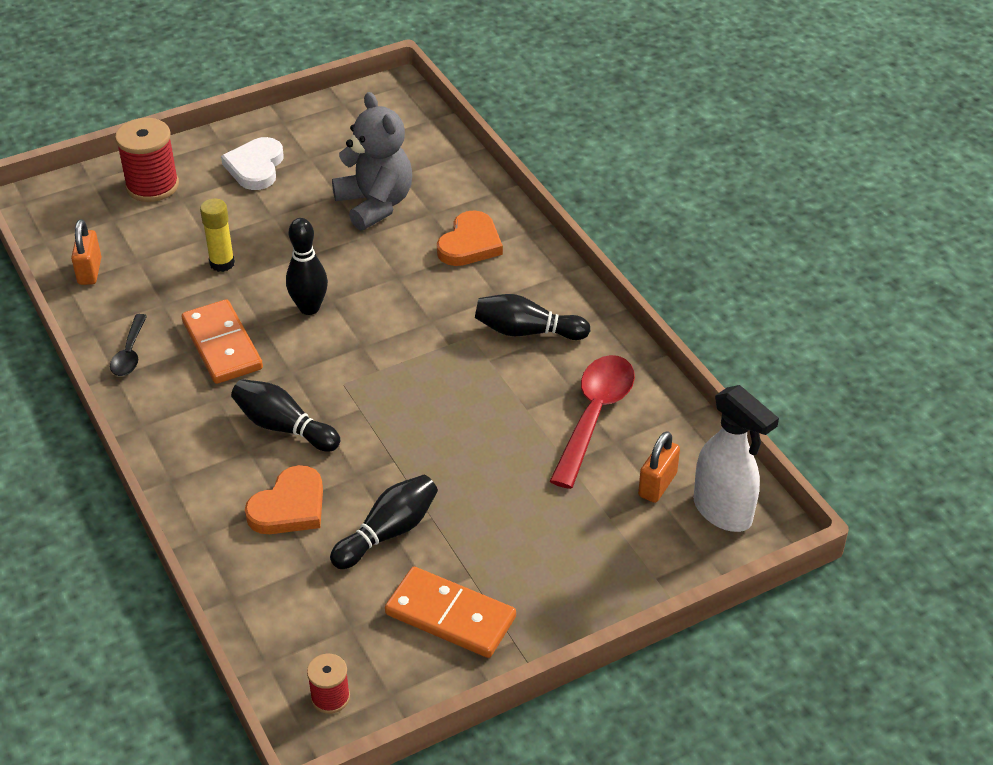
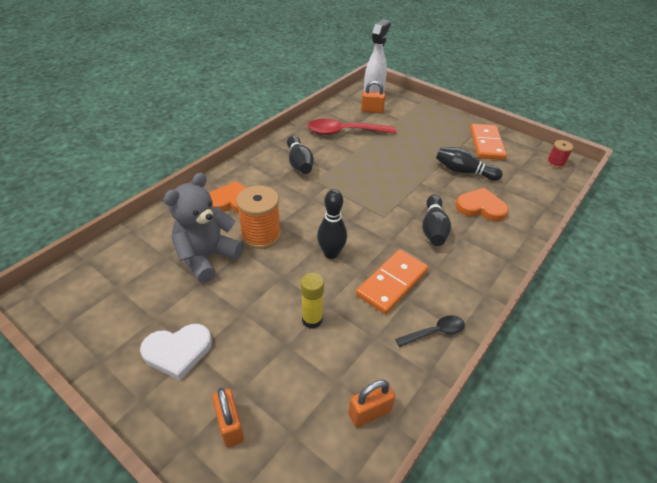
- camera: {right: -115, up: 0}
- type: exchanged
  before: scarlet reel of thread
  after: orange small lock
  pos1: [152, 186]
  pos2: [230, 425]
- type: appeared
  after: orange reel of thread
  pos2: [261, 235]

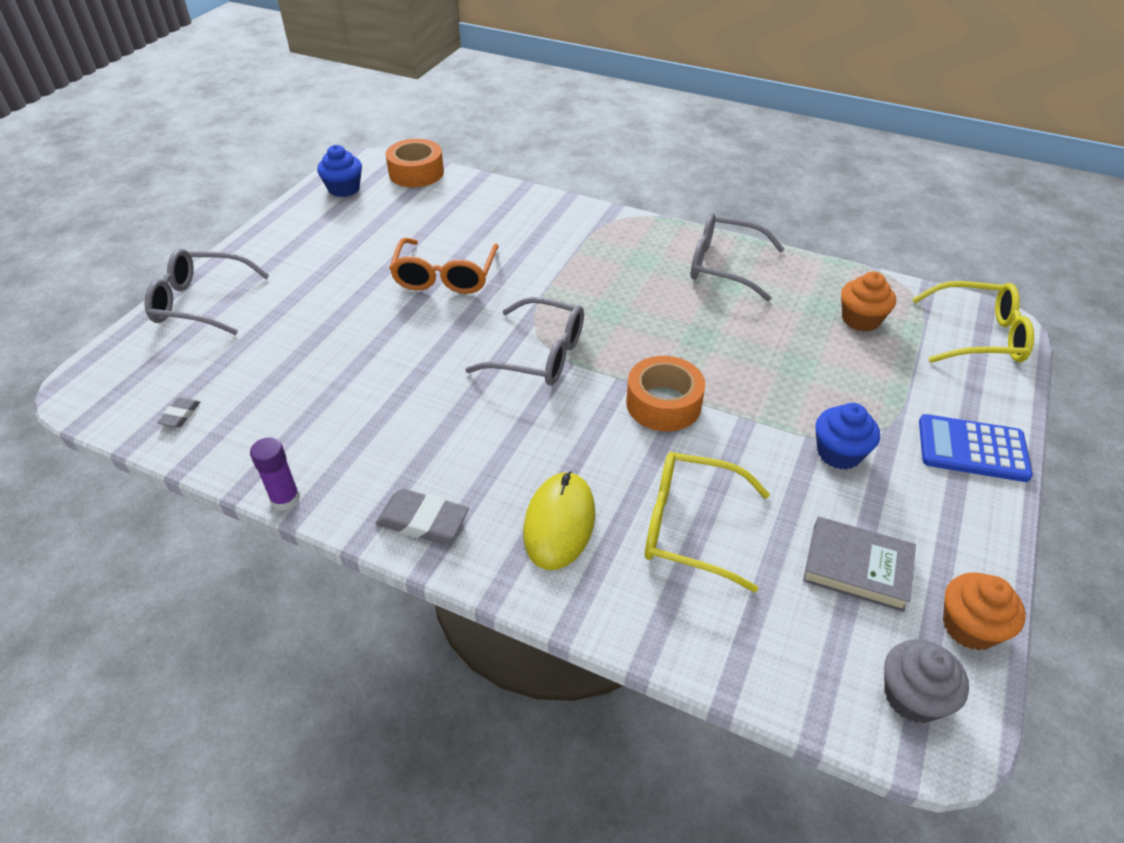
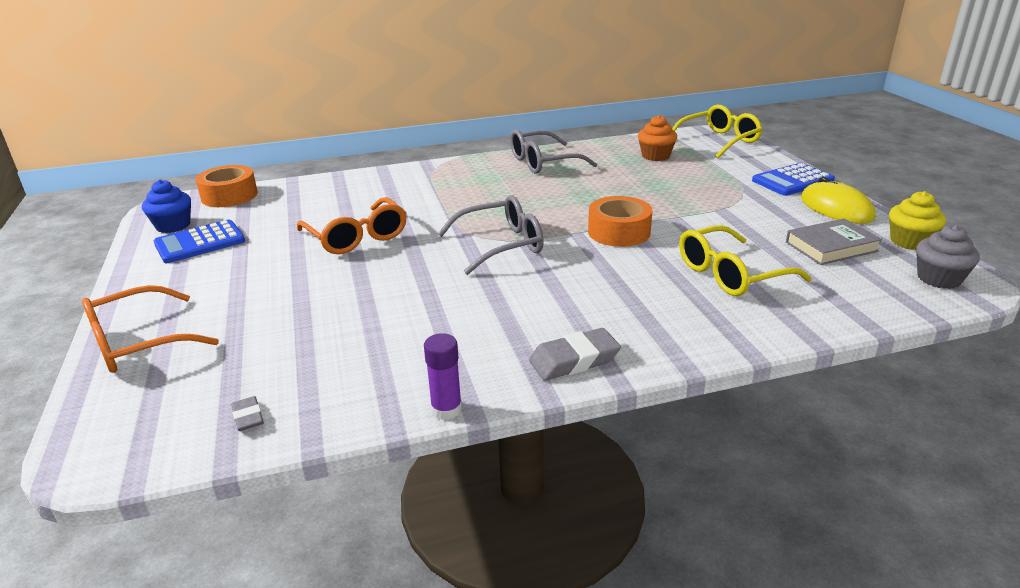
- camera: {right: -40, up: -15}
- type: colour
  before: gray spectacles
  after: orange spectacles
  pos1: [200, 302]
  pos2: [137, 343]
- type: relocated
  before: golden mouse
  pos1: [559, 523]
  pos2: [836, 208]
- type: missing
  before: cobalt cupcake
  pos1: [839, 453]
- type: colour
  before: orange cupcake
  after: golden cupcake
  pos1: [969, 627]
  pos2: [909, 242]
- type: appeared
  after: cobalt calculator
  pos2: [200, 243]

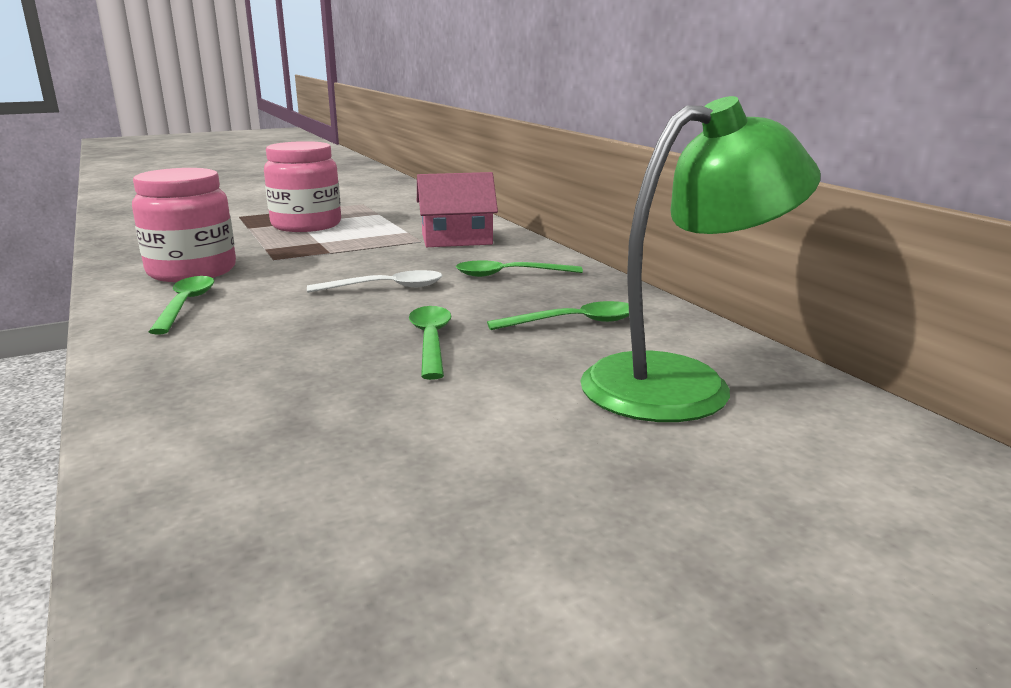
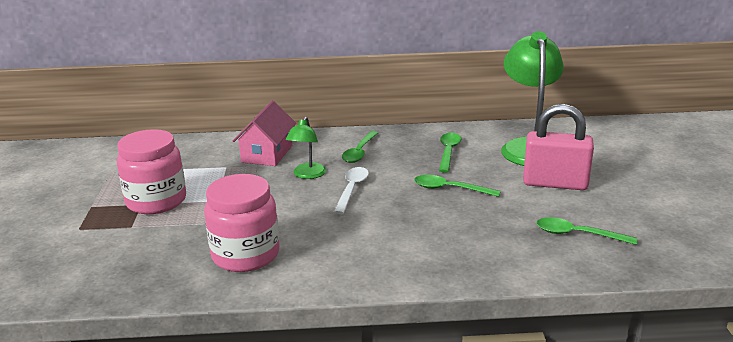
- camera: {right: -65, up: 5}
- type: relocated
  before: emerald teaspoon
  pos1: [185, 305]
  pos2: [577, 234]
- type: appeared
  after: emerald lamp
  pos2: [307, 175]
- type: appeared
  after: rose-pink small lock
  pos2: [555, 183]

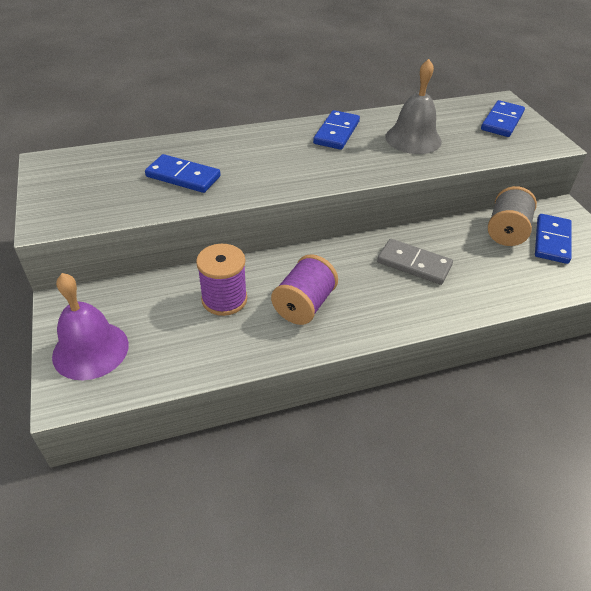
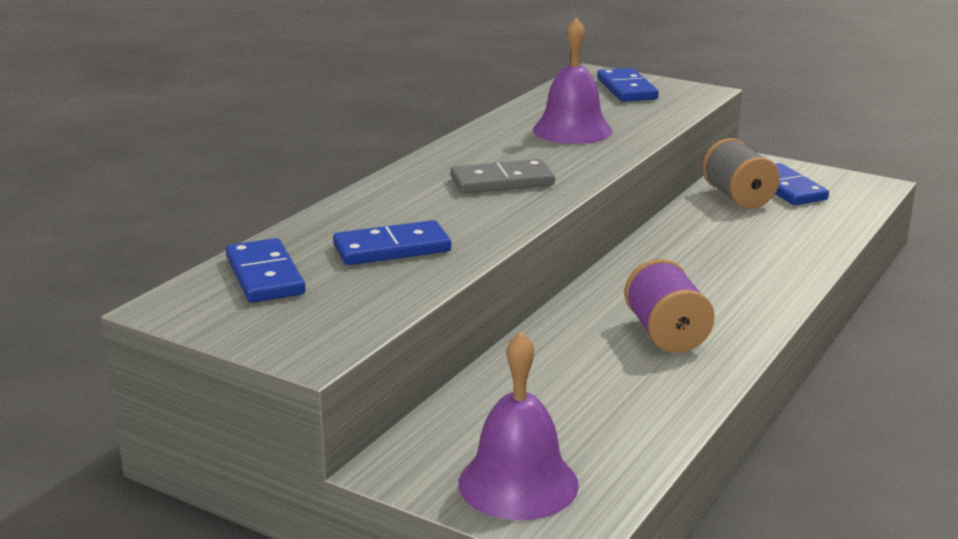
- camera: {right: -40, up: -20}
- type: missing
  before: violet reel of thread
  pos1: [224, 299]
- type: relocated
  before: cobalt domino
  pos1: [336, 132]
  pos2: [264, 276]
- type: relocated
  before: gray domino
  pos1: [414, 264]
  pos2: [502, 181]
- type: colour
  before: gray hand bell
  after: violet hand bell
  pos1: [413, 139]
  pos2: [572, 130]

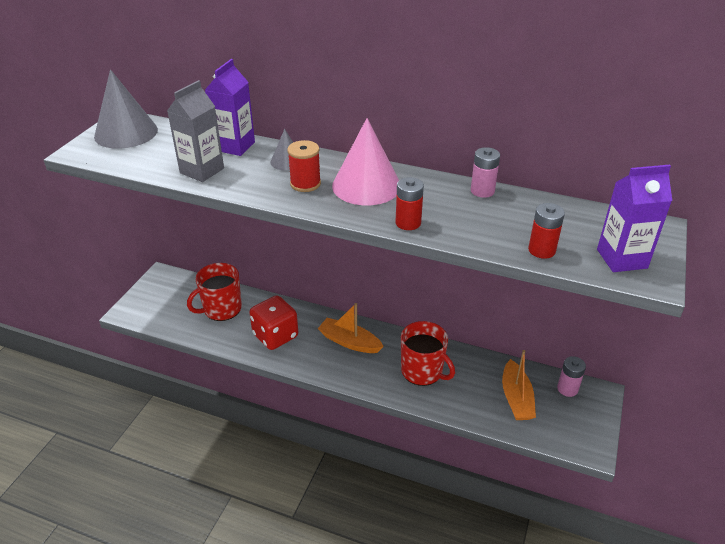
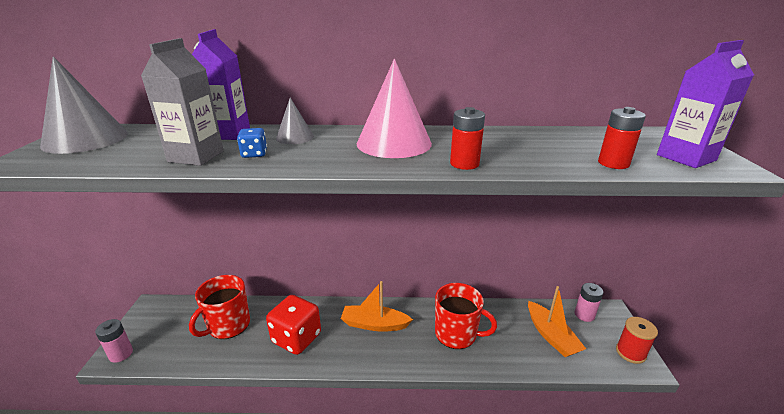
- camera: {right: -20, up: -10}
- type: relocated
  before: scarlet reel of thread
  pos1: [305, 184]
  pos2: [630, 352]
- type: relocated
  before: rose-pink power cell
  pos1: [482, 191]
  pos2: [121, 354]
- type: appeared
  after: cobalt die
  pos2: [254, 154]

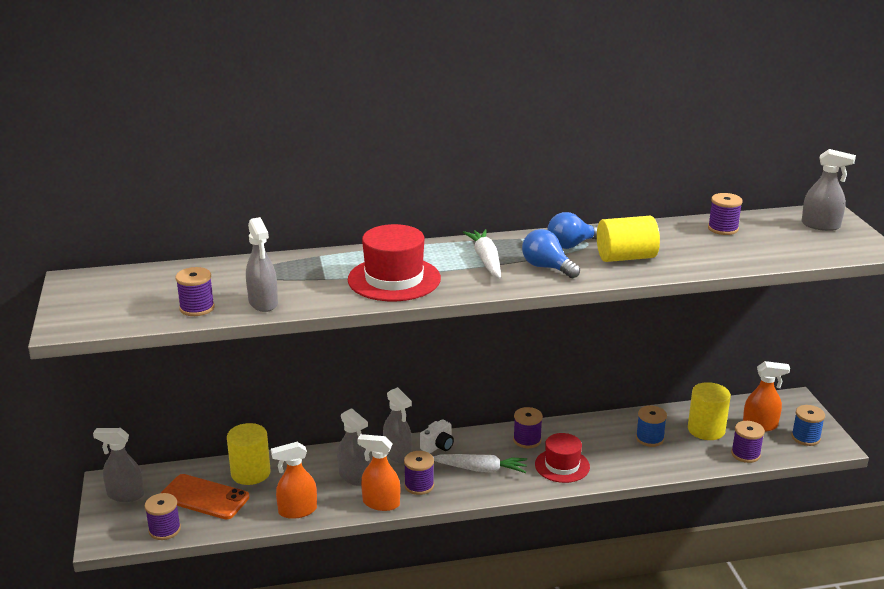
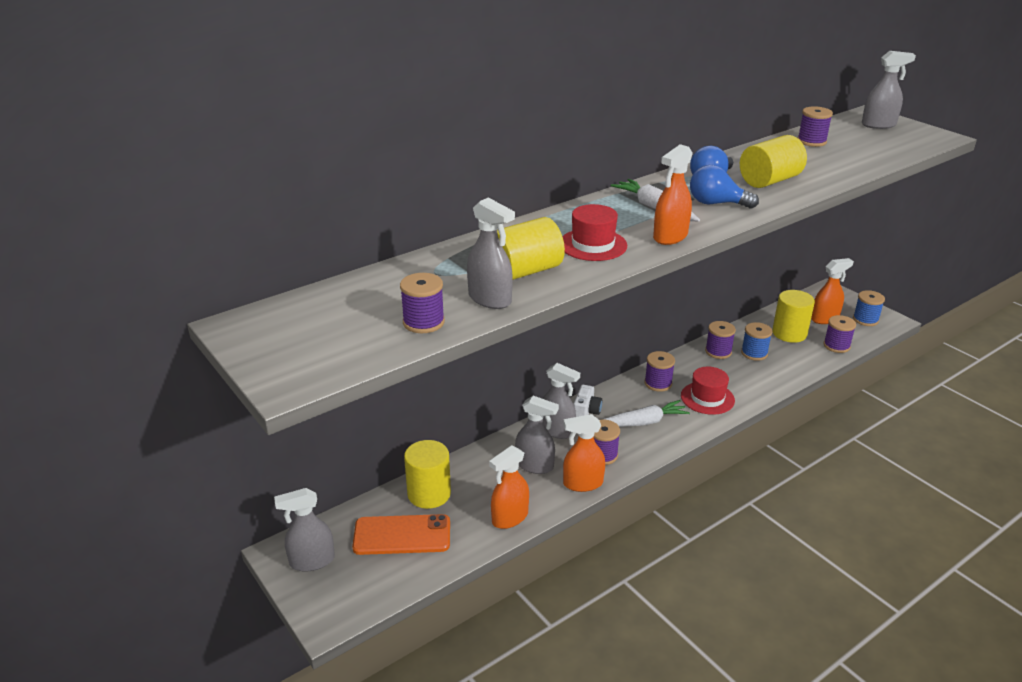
- camera: {right: -25, up: 5}
- type: relocated
  before: violet reel of thread
  pos1: [164, 530]
  pos2: [718, 351]
- type: size
  before: scarlet tall hat
  pos1: [394, 279]
  pos2: [593, 245]
  scale: 0.67
- type: appeared
  after: golden solid cylinder
  pos2: [524, 271]
- type: appeared
  after: orange spray cleaner
  pos2: [670, 237]

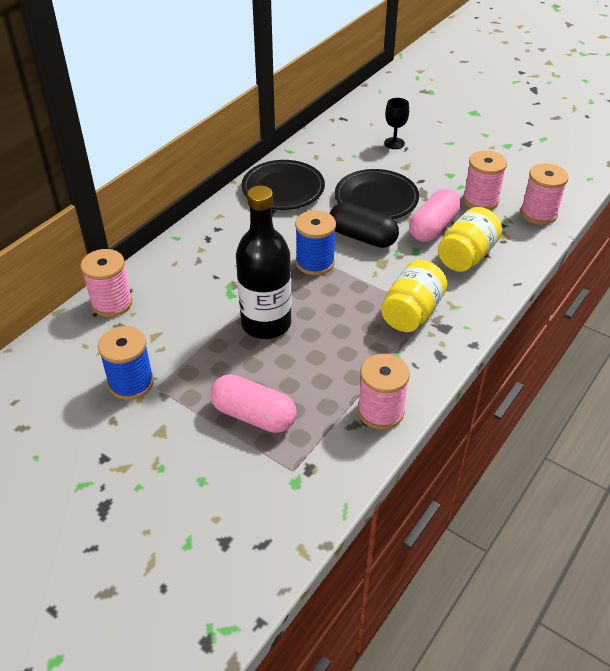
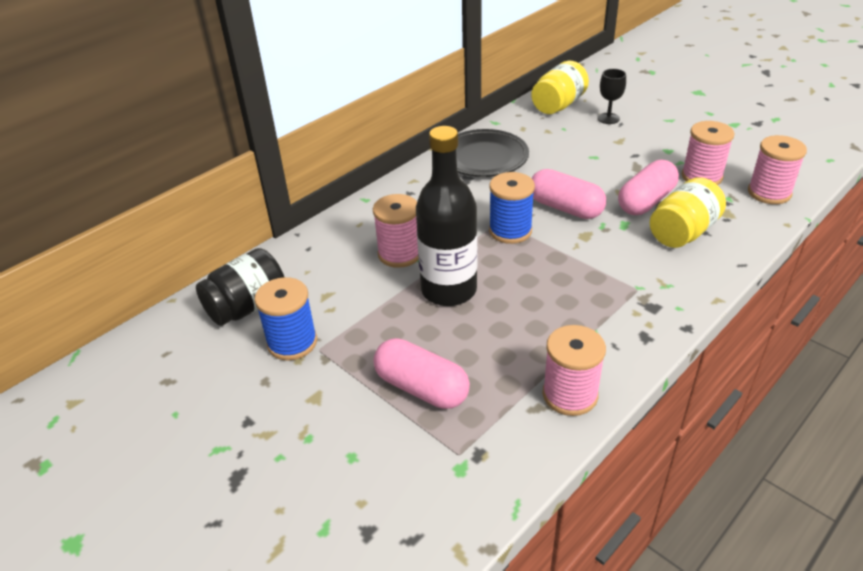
- camera: {right: 10, up: -5}
- type: relocated
  before: rose-pink reel of thread
  pos1: [111, 303]
  pos2: [399, 254]
- type: colour
  before: jet-black capsule
  after: rose-pink capsule
  pos1: [362, 237]
  pos2: [565, 208]
- type: missing
  before: jet-black plate
  pos1: [376, 199]
- type: relocated
  before: golden jam jar
  pos1: [412, 312]
  pos2: [558, 105]
- type: appeared
  after: jet-black jam jar
  pos2: [247, 306]

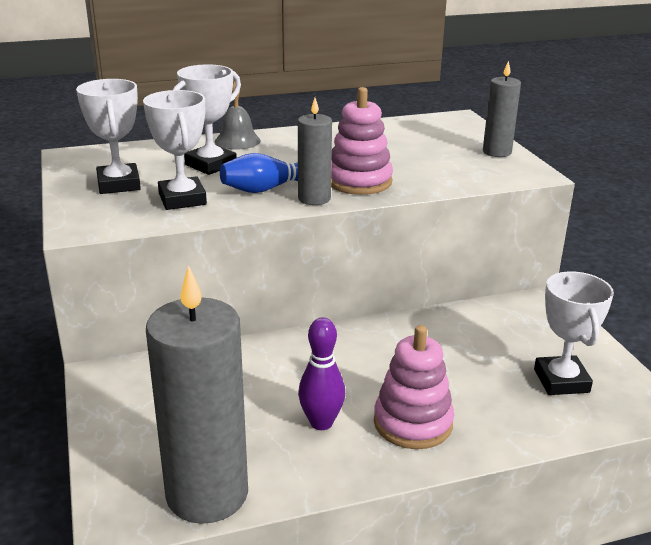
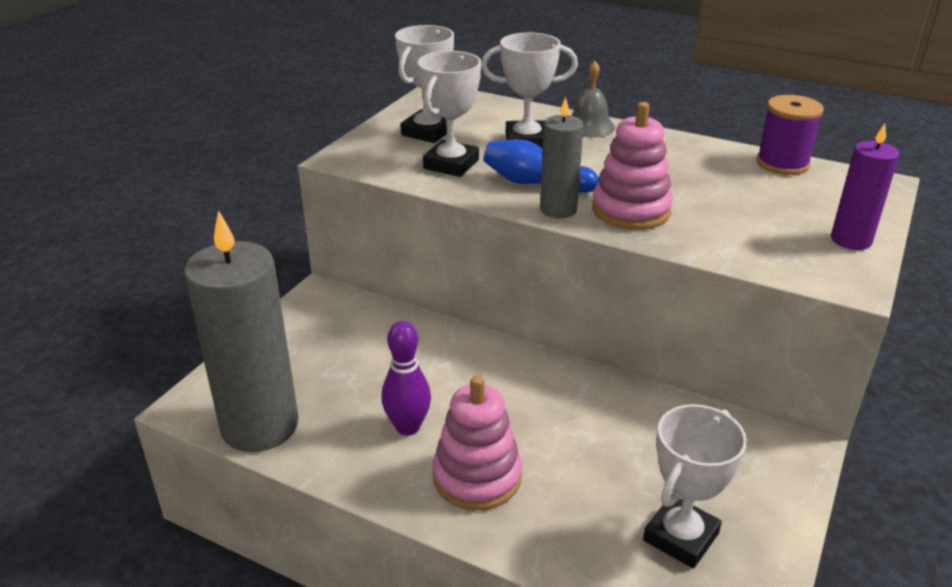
- camera: {right: 45, up: 5}
- type: colour
  before: gray pillar candle
  after: violet pillar candle
  pos1: [497, 152]
  pos2: [851, 240]
- type: appeared
  after: violet reel of thread
  pos2: [782, 163]

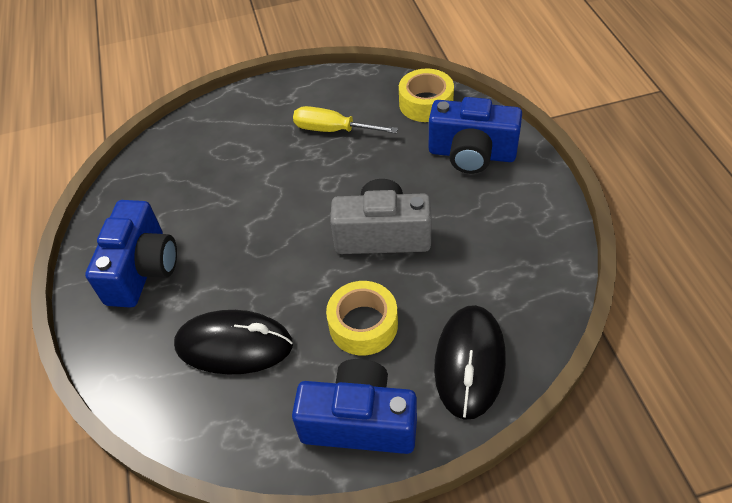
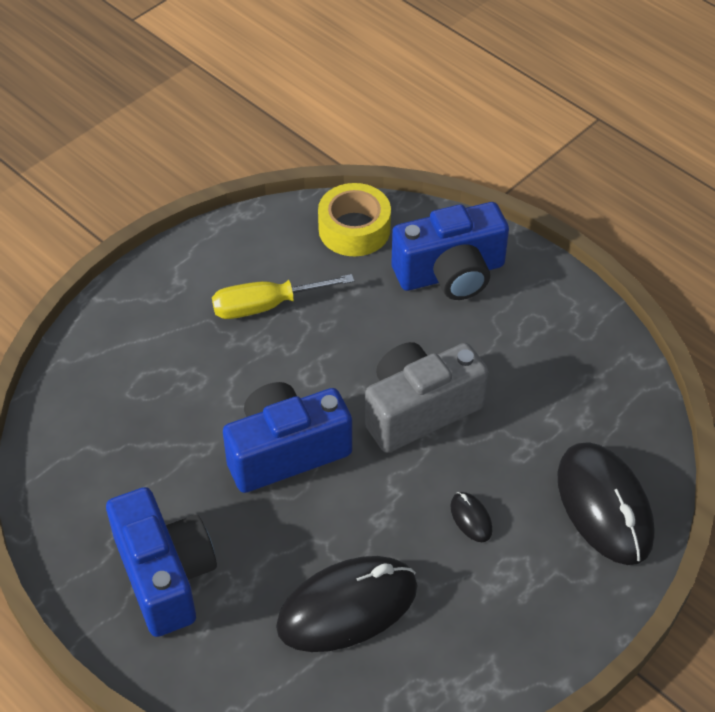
- camera: {right: -35, up: 0}
- type: relocated
  before: cobalt camera
  pos1: [359, 422]
  pos2: [286, 451]
- type: exchanged
  before: golden tape
  after: jet-black mouse
  pos1: [363, 325]
  pos2: [471, 518]

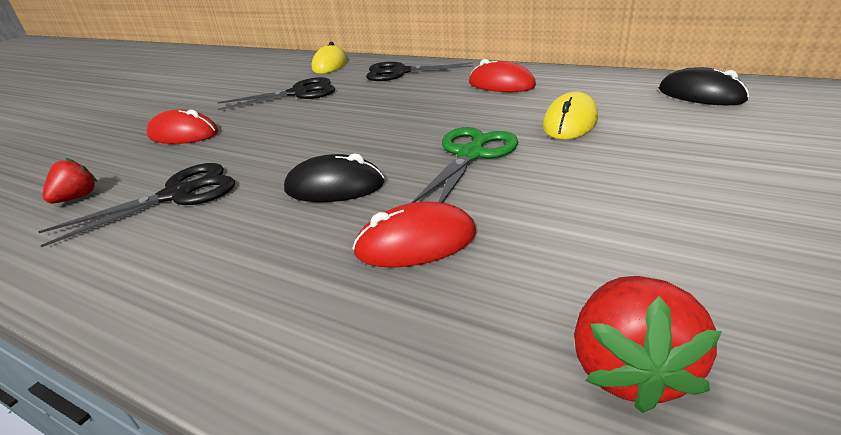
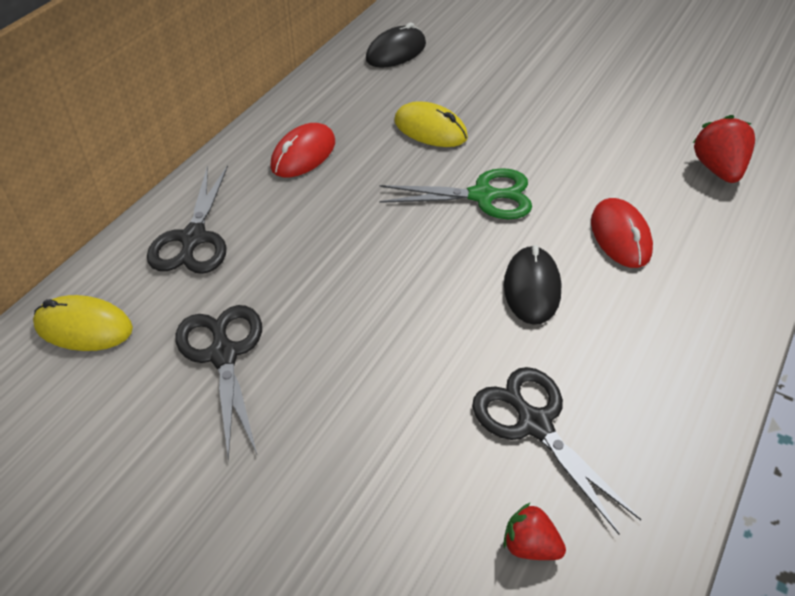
- camera: {right: -90, up: 15}
- type: missing
  before: scarlet mouse
  pos1: [183, 134]
- type: spun
  before: emerald shears
  pos1: [471, 154]
  pos2: [483, 196]
  turn: 150
- type: spun
  before: scarlet toy strawberry
  pos1: [628, 368]
  pos2: [718, 169]
  turn: -105

